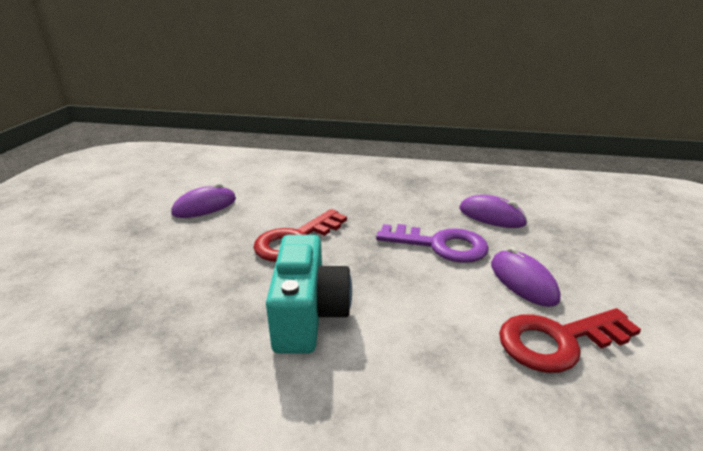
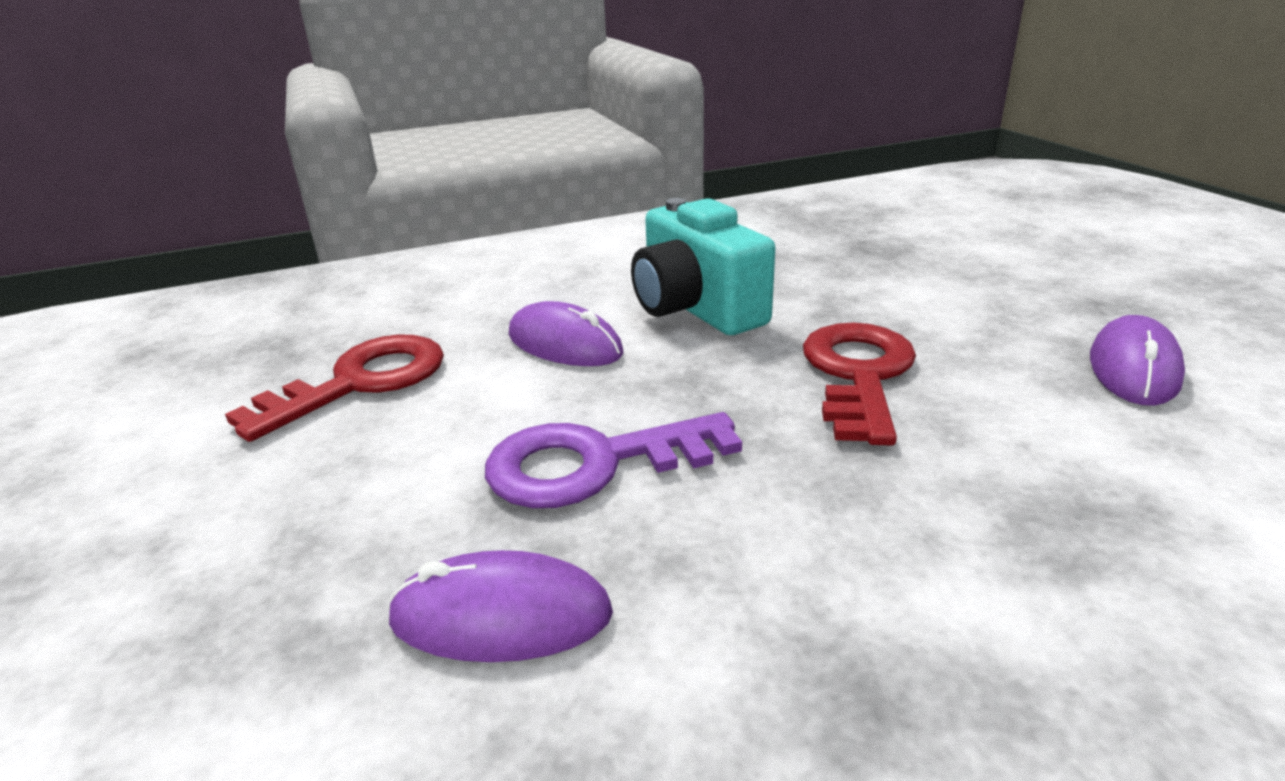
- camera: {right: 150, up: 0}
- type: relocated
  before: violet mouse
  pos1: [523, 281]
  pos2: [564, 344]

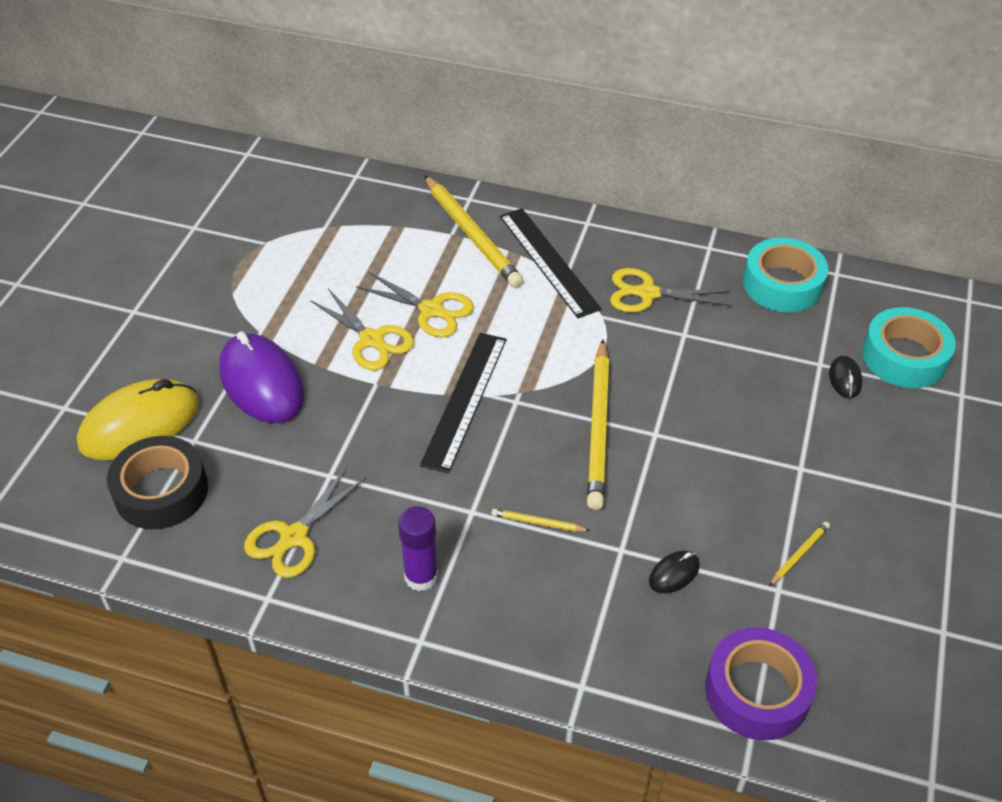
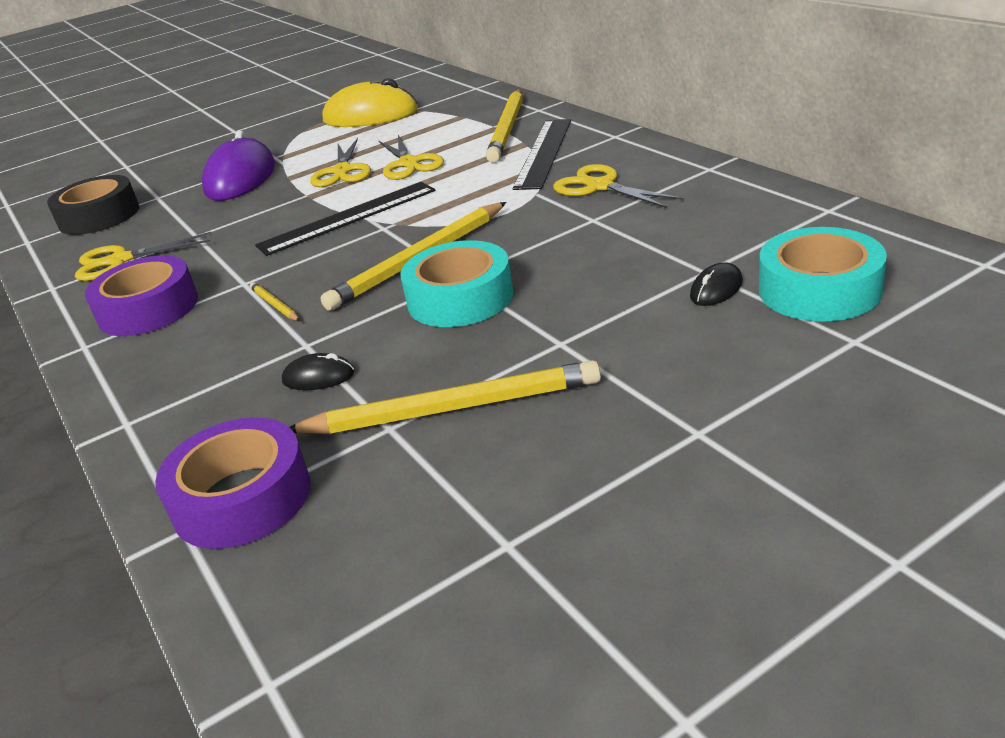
- camera: {right: 45, up: -15}
- type: relocated
  before: golden mouse
  pos1: [140, 424]
  pos2: [370, 116]
- type: exchanged
  before: violet glue
  after: violet tape
  pos1: [421, 576]
  pos2: [148, 309]
- type: relocated
  before: turquoise tape
  pos1: [782, 284]
  pos2: [460, 298]
- type: size
  before: golden lead pencil
  pos1: [799, 554]
  pos2: [452, 408]
  scale: 2.32

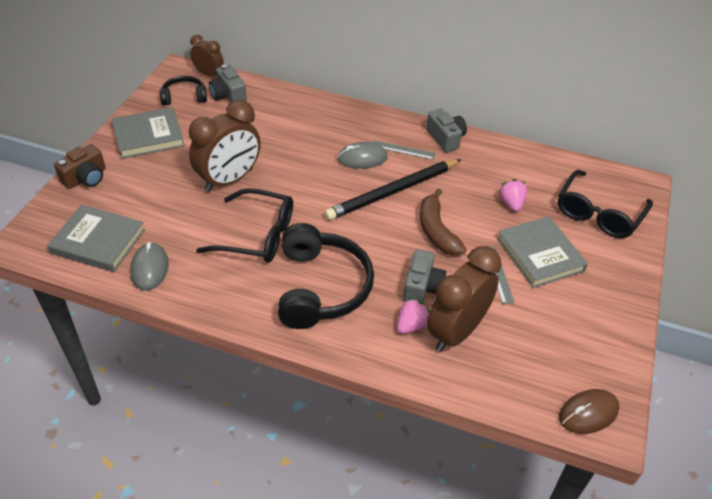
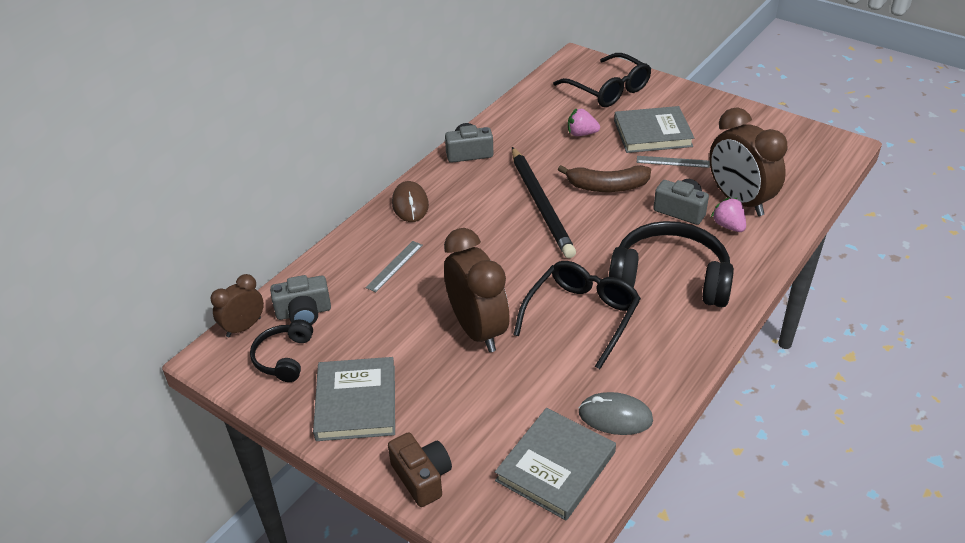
- camera: {right: -70, up: -5}
- type: missing
  before: gray mouse
  pos1: [362, 158]
- type: relocated
  before: gray ruler
  pos1: [403, 150]
  pos2: [394, 266]
- type: relocated
  before: russet mouse
  pos1: [588, 413]
  pos2: [410, 204]

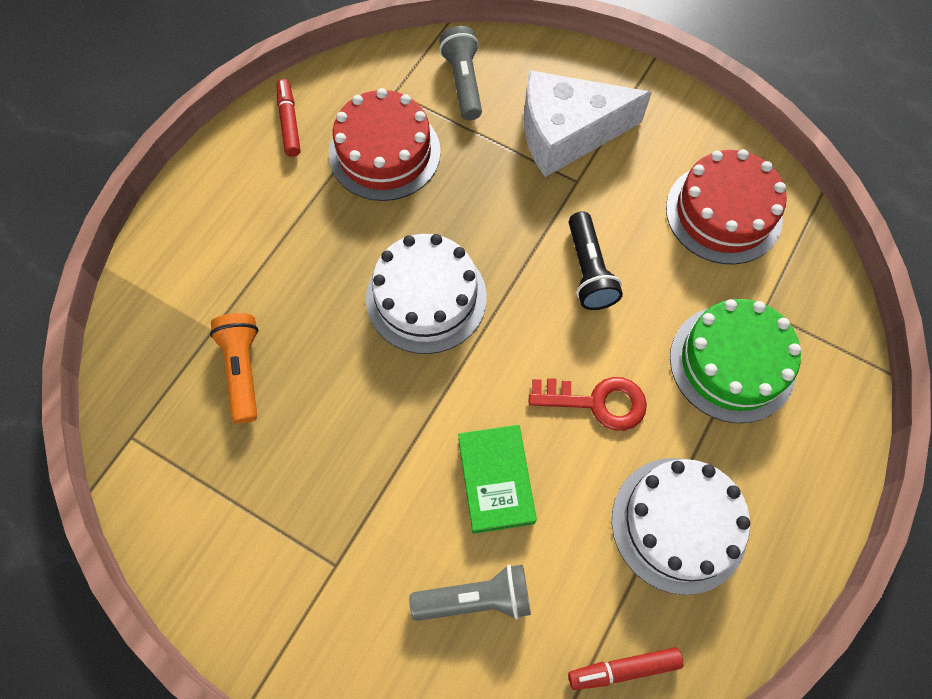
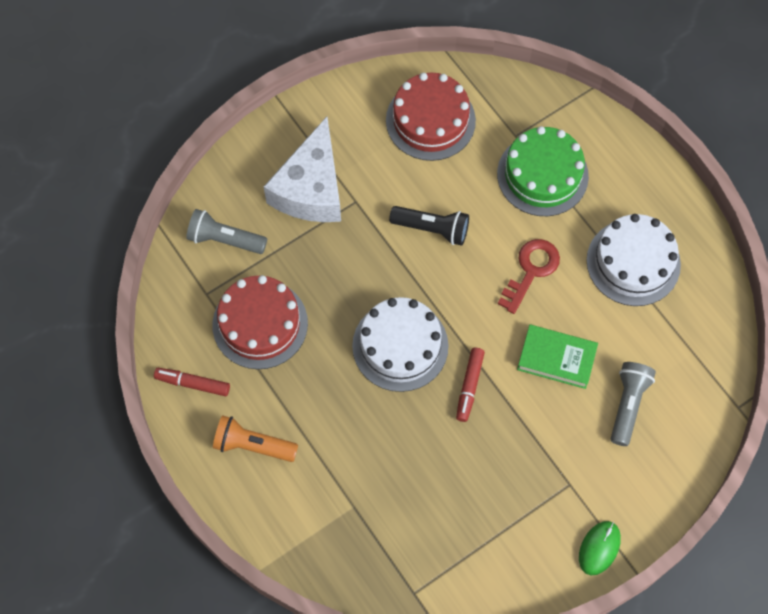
- camera: {right: -65, up: 0}
- type: relocated
  before: orange flashlight
  pos1: [243, 370]
  pos2: [253, 445]
- type: relocated
  before: scarlet marker pen
  pos1: [623, 669]
  pos2: [469, 386]
- type: appeared
  after: emerald mouse
  pos2: [599, 548]

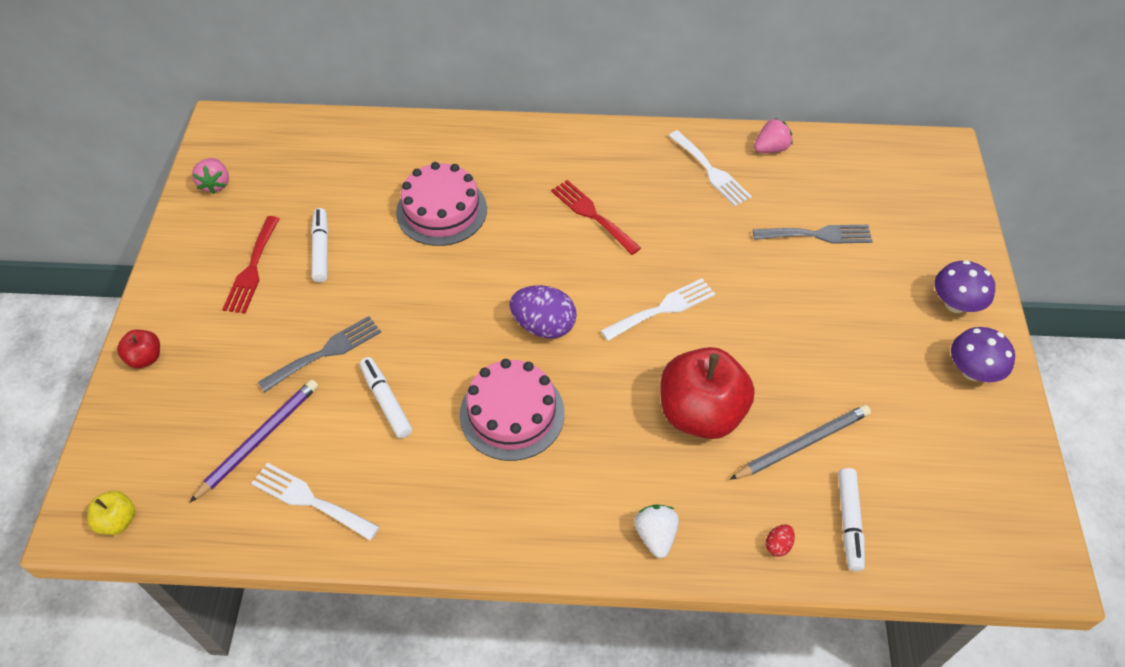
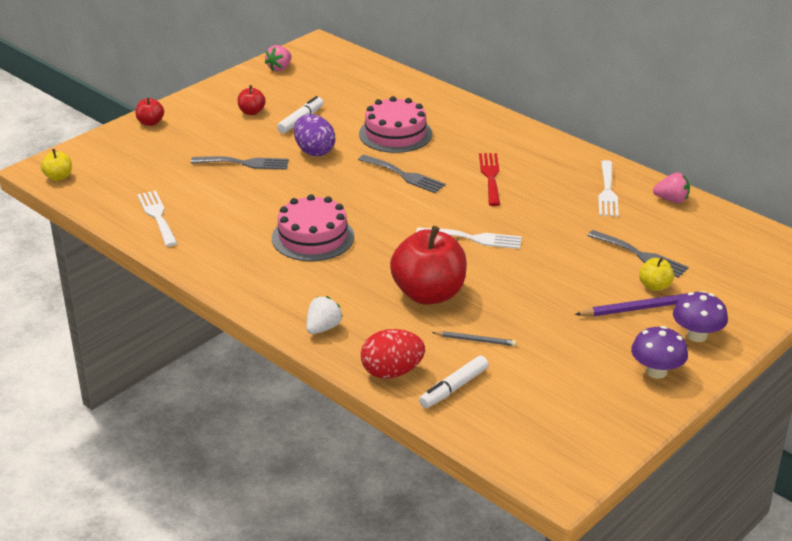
- camera: {right: 40, up: -20}
- type: relocated
  before: violet lead pencil
  pos1: [259, 439]
  pos2: [643, 308]
- type: exchanged
  before: scarlet fork
  after: scarlet apple
  pos1: [252, 269]
  pos2: [251, 112]
- type: missing
  before: pure white marker pen
  pos1: [386, 401]
- type: relocated
  before: violet egg
  pos1: [543, 326]
  pos2: [314, 151]
- type: size
  before: gray lead pencil
  pos1: [802, 444]
  pos2: [476, 340]
  scale: 0.59
- type: size
  before: scarlet egg
  pos1: [778, 545]
  pos2: [392, 372]
  scale: 2.27
- type: appeared
  after: gray fork
  pos2: [404, 175]
- type: appeared
  after: golden apple
  pos2: [654, 286]

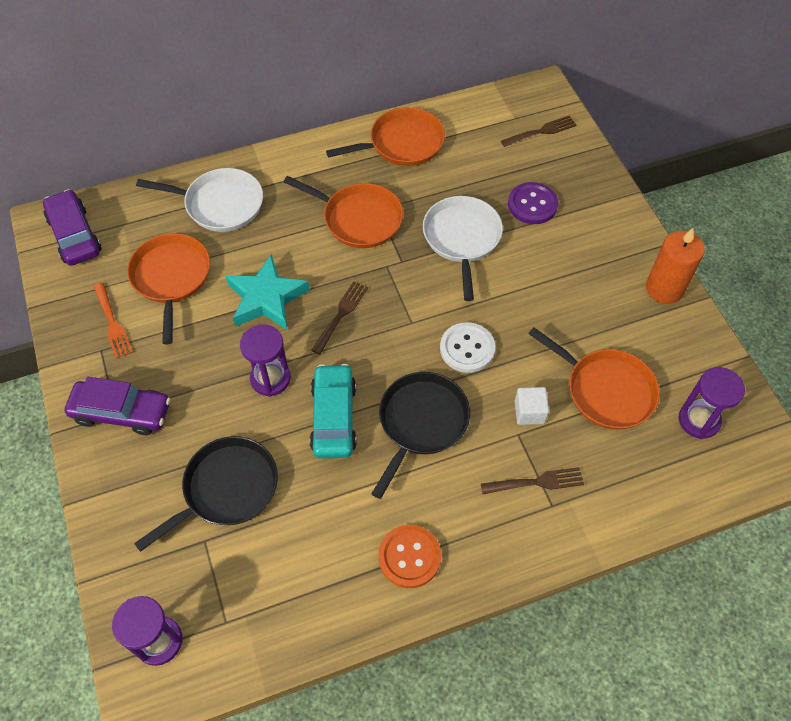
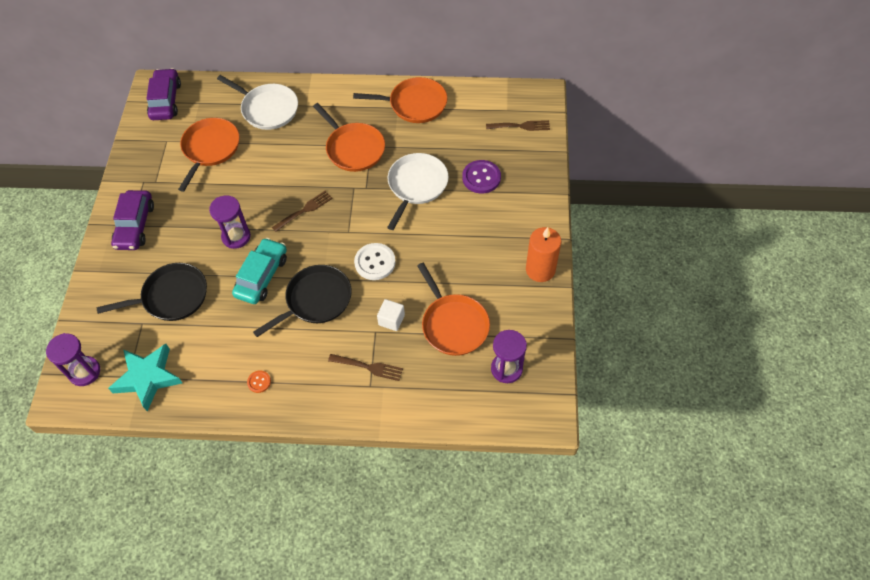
- camera: {right: 25, up: 0}
- type: spun
  before: violet car
  pos1: [122, 412]
  pos2: [135, 225]
  turn: 60
- type: missing
  before: orange fork
  pos1: [112, 323]
- type: relocated
  before: turquoise star
  pos1: [266, 298]
  pos2: [148, 378]
- type: size
  before: orange sewing button
  pos1: [409, 557]
  pos2: [259, 382]
  scale: 0.53

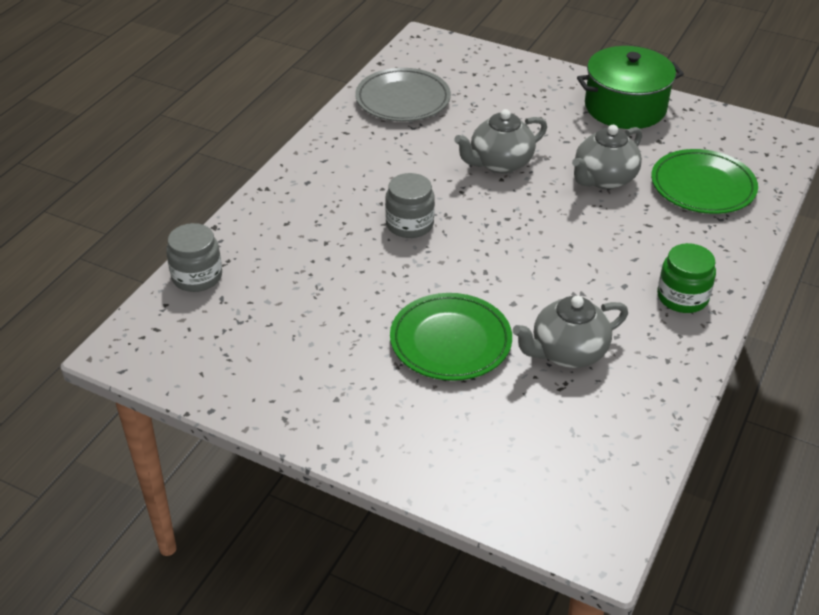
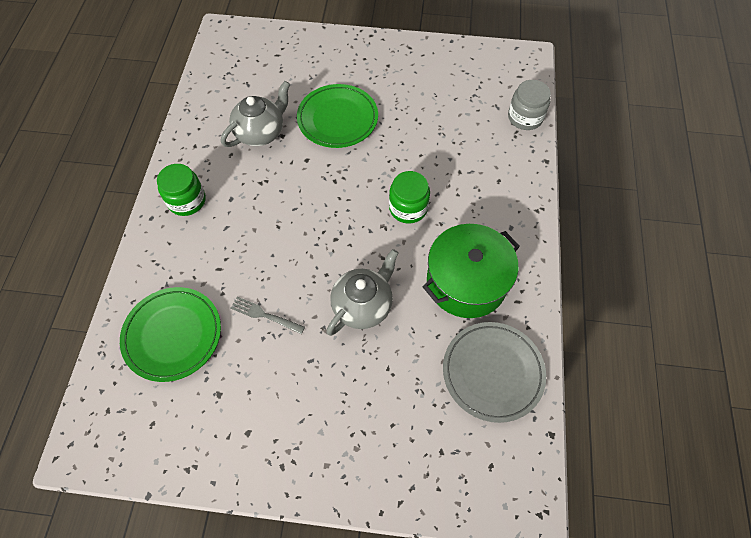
- camera: {right: 160, up: 20}
- type: colour
  before: gray jam jar
  after: emerald jam jar
  pos1: [409, 224]
  pos2: [408, 208]
- type: exchanged
  before: gray china teapot
  after: gray fork
  pos1: [604, 179]
  pos2: [265, 315]
- type: relocated
  before: emerald cooking pot
  pos1: [625, 107]
  pos2: [466, 282]

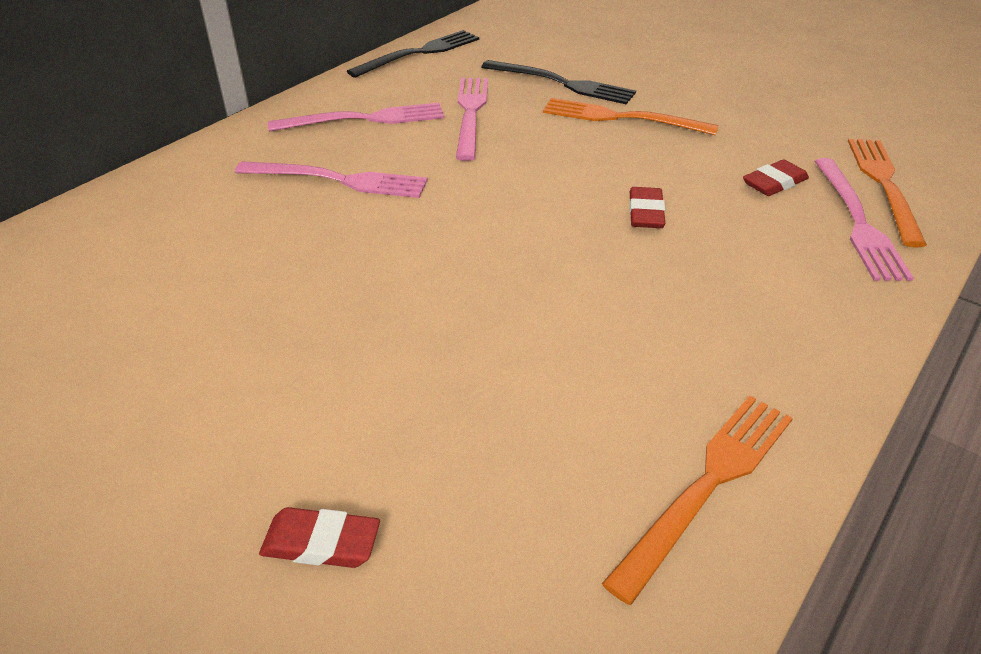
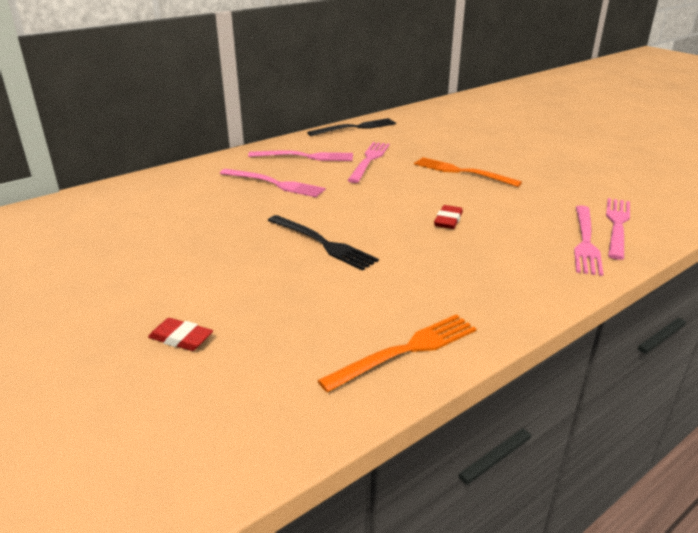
- camera: {right: 15, up: -10}
- type: relocated
  before: jet-black fork
  pos1: [562, 83]
  pos2: [323, 243]
- type: missing
  before: scarlet gum eraser
  pos1: [774, 183]
- type: colour
  before: orange fork
  after: rose-pink fork
  pos1: [884, 185]
  pos2: [617, 225]

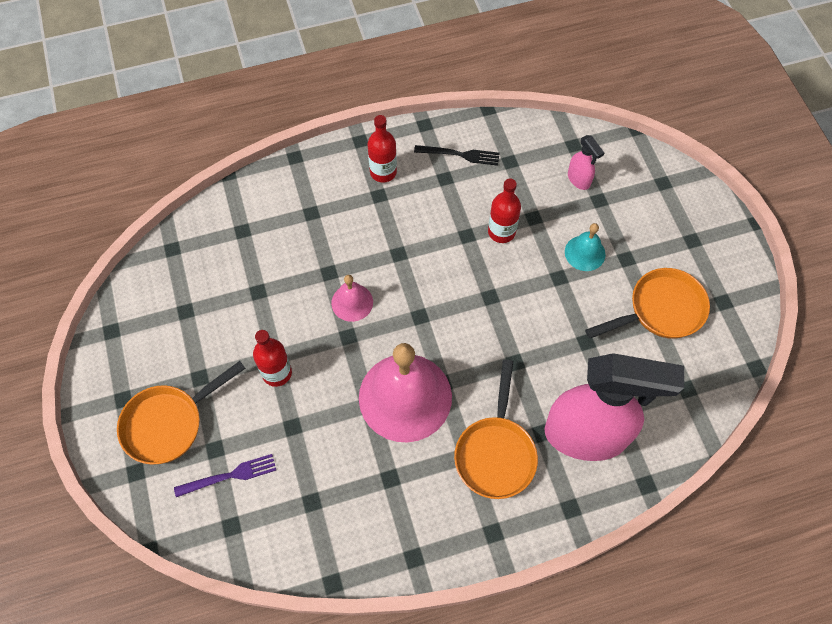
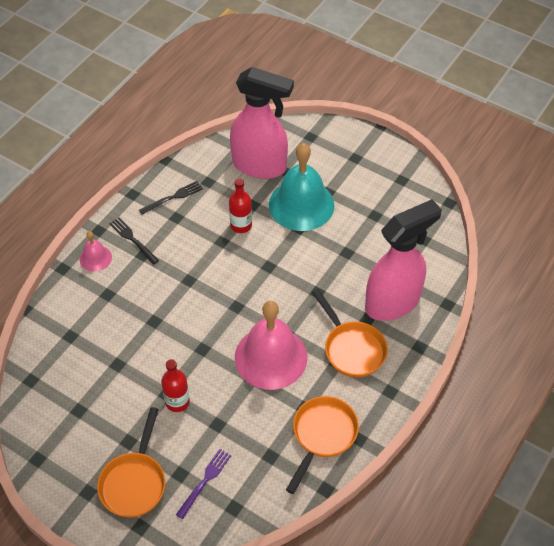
- camera: {right: -40, up: -10}
- type: relocated
  before: rose-pink hand bell
  pos1: [352, 302]
  pos2: [95, 258]
- type: exchanged
  before: scarlet flask
  after: jet-black fork
  pos1: [383, 172]
  pos2: [132, 239]
- type: size
  before: turquoise hand bell
  pos1: [585, 253]
  pos2: [301, 204]
  scale: 2.12
- type: size
  before: rose-pink spray cleaner
  pos1: [579, 180]
  pos2: [260, 166]
  scale: 2.49
- type: relocated
  before: orange skillet
  pos1: [660, 310]
  pos2: [322, 435]

